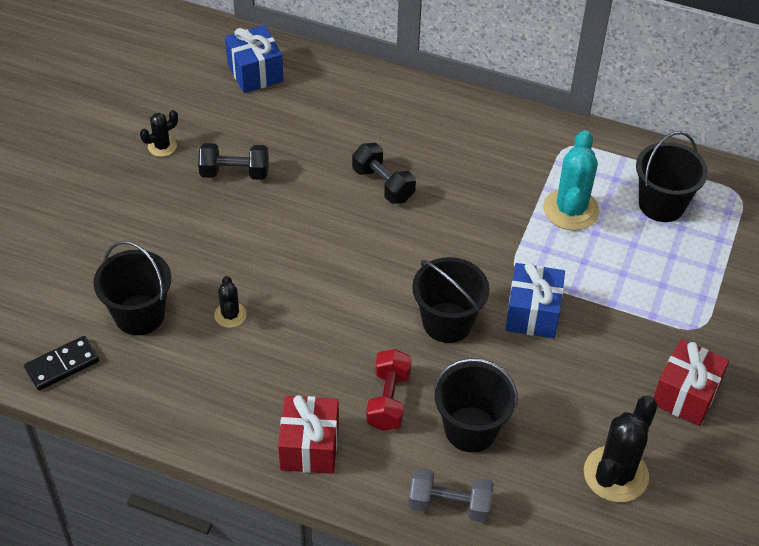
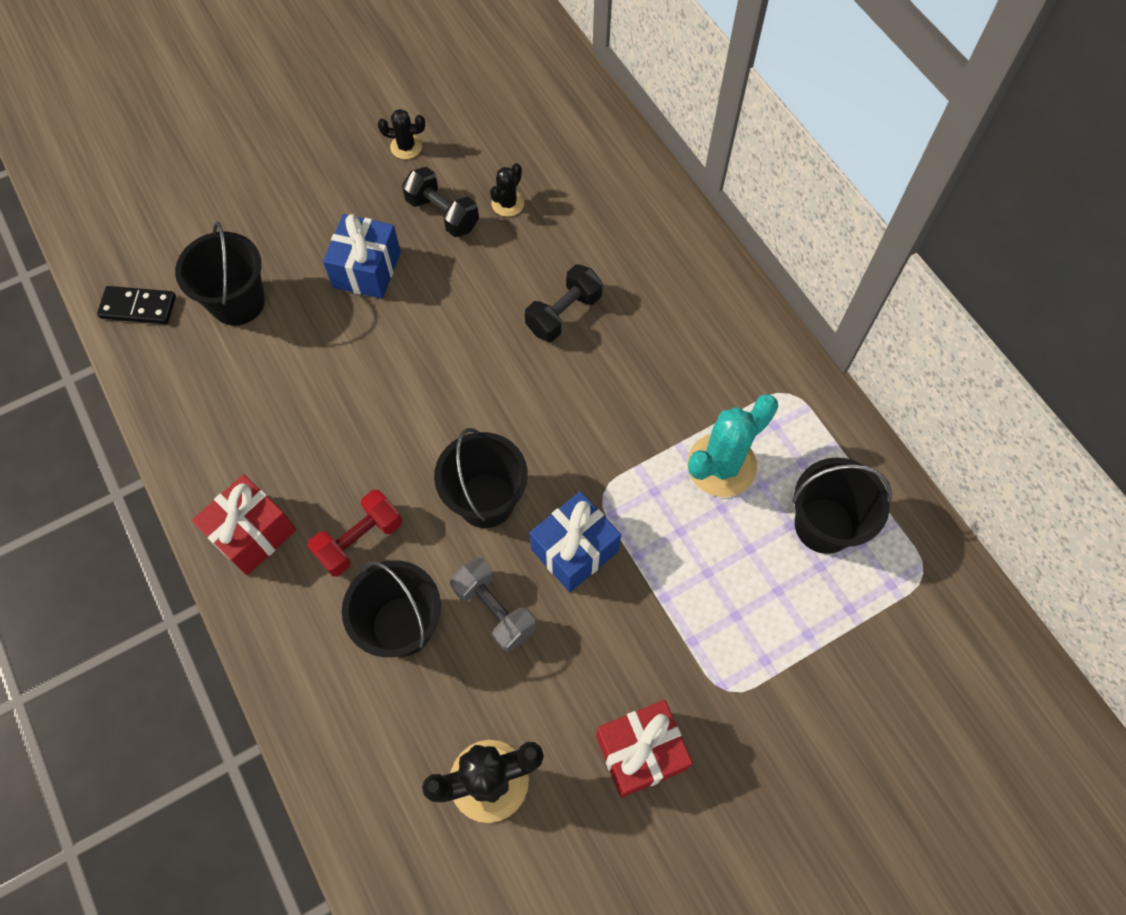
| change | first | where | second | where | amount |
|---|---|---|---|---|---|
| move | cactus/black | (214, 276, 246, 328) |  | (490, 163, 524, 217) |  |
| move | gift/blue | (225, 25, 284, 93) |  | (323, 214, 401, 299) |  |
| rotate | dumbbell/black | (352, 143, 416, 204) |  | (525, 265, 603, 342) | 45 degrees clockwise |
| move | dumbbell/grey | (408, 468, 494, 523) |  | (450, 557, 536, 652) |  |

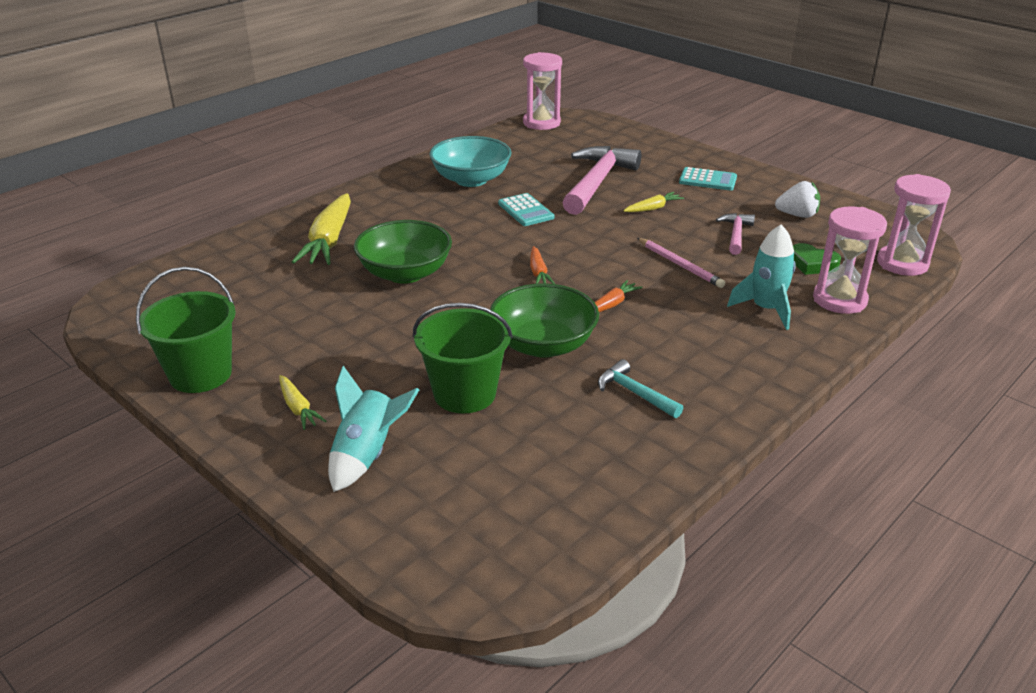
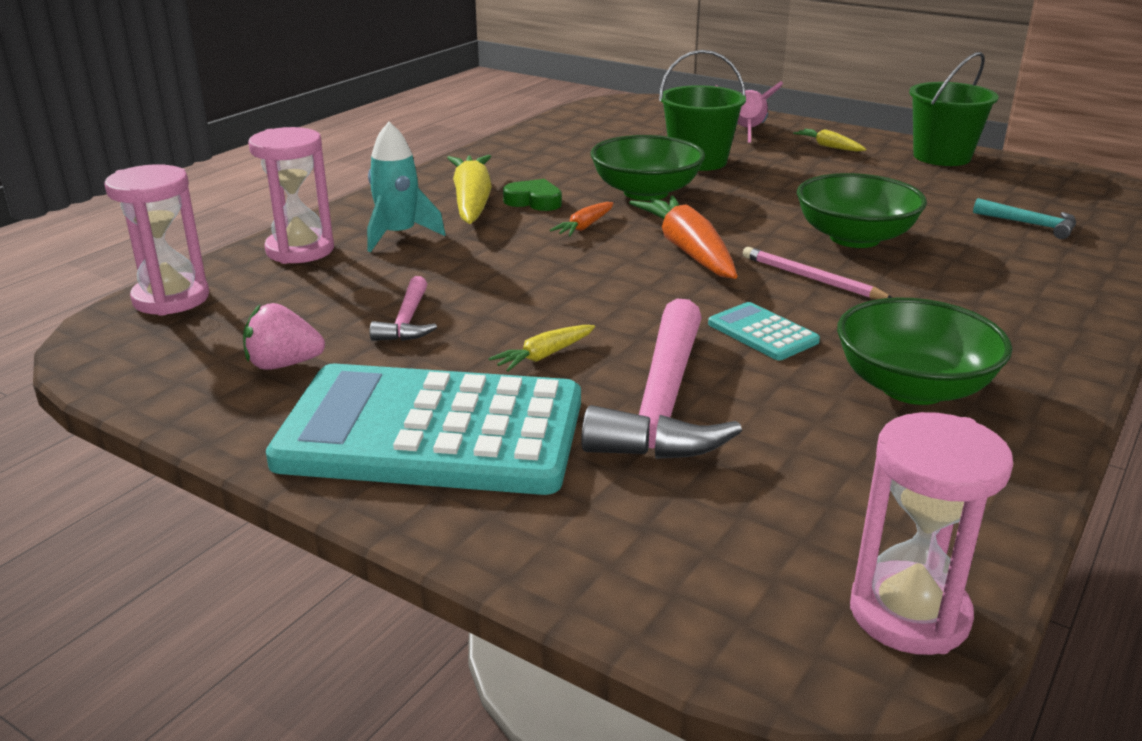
| change | first | where | second | where | amount |
|---|---|---|---|---|---|
| move | carrot/yellow | (292, 193, 351, 265) |  | (447, 155, 492, 224) |  |
| recolor | rocket/turquoise | (328, 366, 419, 492) | rocket/pink | (716, 81, 783, 143) |  |
| recolor | bowl/turquoise | (429, 136, 511, 187) | bowl/green | (837, 298, 1012, 405) |  |
| resize | carrot/orange | (530, 246, 555, 284) |  | (629, 195, 737, 279) | x2.00 |
| move | hammer/turquoise | (598, 359, 683, 418) |  | (973, 198, 1076, 239) |  |
| move | pencil/pink | (637, 238, 725, 288) |  | (743, 247, 893, 299) |  |
| resize | calculator/turquoise | (679, 167, 737, 191) |  | (266, 364, 581, 495) | x2.43 |
| recolor | strawberry/white | (775, 181, 820, 218) | strawberry/pink | (243, 303, 325, 370) |  |
| move | heart/green | (793, 243, 841, 275) |  | (503, 179, 562, 211) |  |

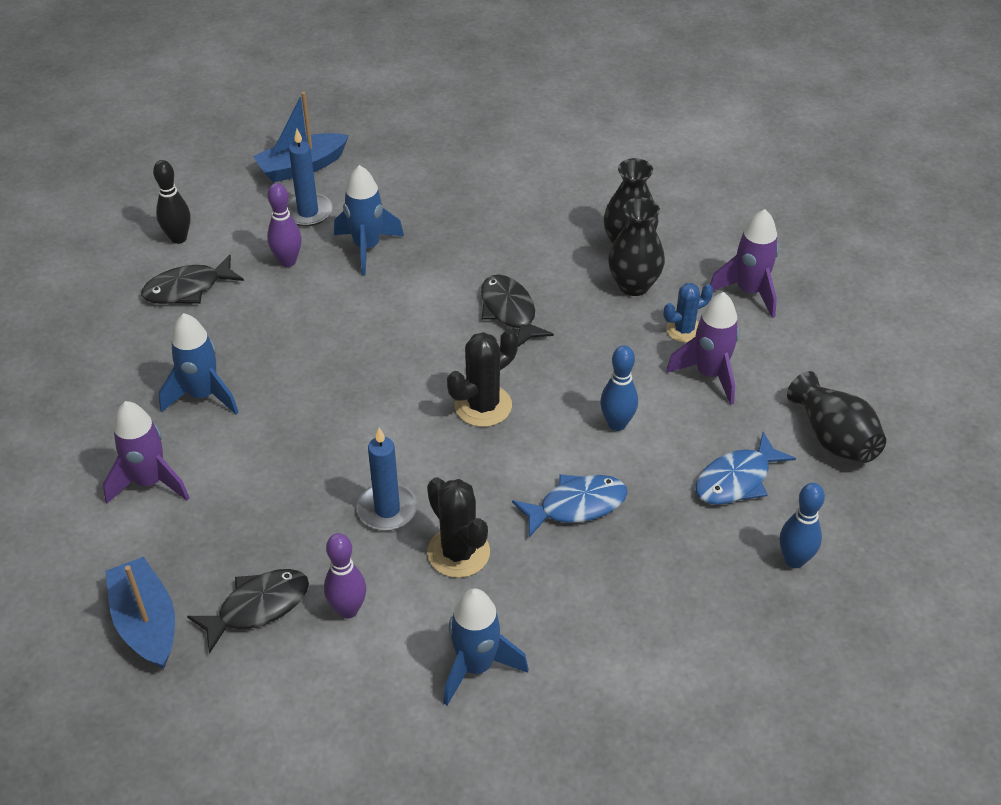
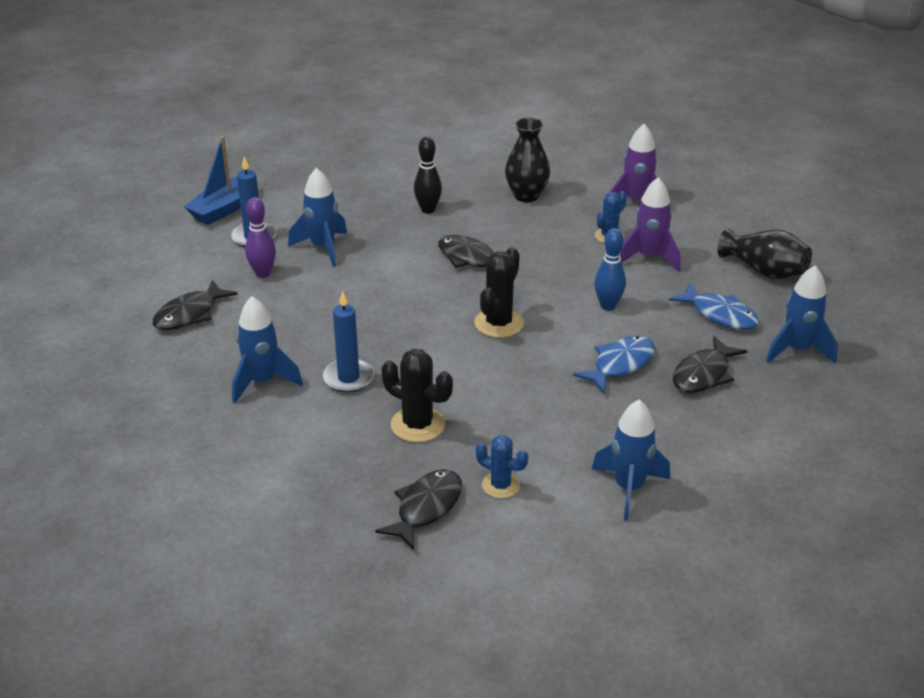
| change | first | where | second | where | amount |
|---|---|---|---|---|---|
| delete | rocket/purple | (103, 401, 189, 503) |  |  |  |
| delete | boat/blue | (105, 557, 175, 669) |  |  |  |
| move | bowling pin/black | (153, 160, 191, 244) |  | (414, 137, 442, 214) |  |
| replace | bowling pin/purple | (324, 533, 366, 619) | cactus/blue | (476, 435, 528, 499) |  |
| move | candle/blue | (357, 428, 417, 531) |  | (323, 291, 374, 392) |  |
| move | cactus/black | (427, 477, 490, 578) |  | (381, 349, 453, 443) |  |
| delete | vase/black | (608, 197, 665, 296) |  |  |  |
| rotate | fish/blue | (695, 432, 796, 505) |  | (669, 283, 759, 330) | 75 degrees counterclockwise |
| replace | bowling pin/blue | (780, 483, 825, 568) | rocket/blue | (766, 265, 838, 364) |  |
| insert |  |  | fish/black | (673, 336, 747, 393) |  |

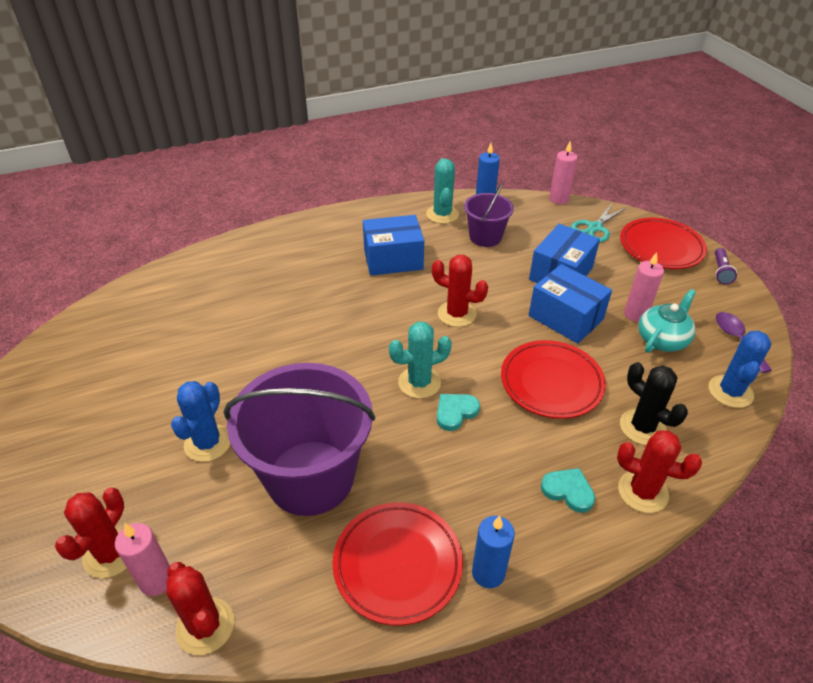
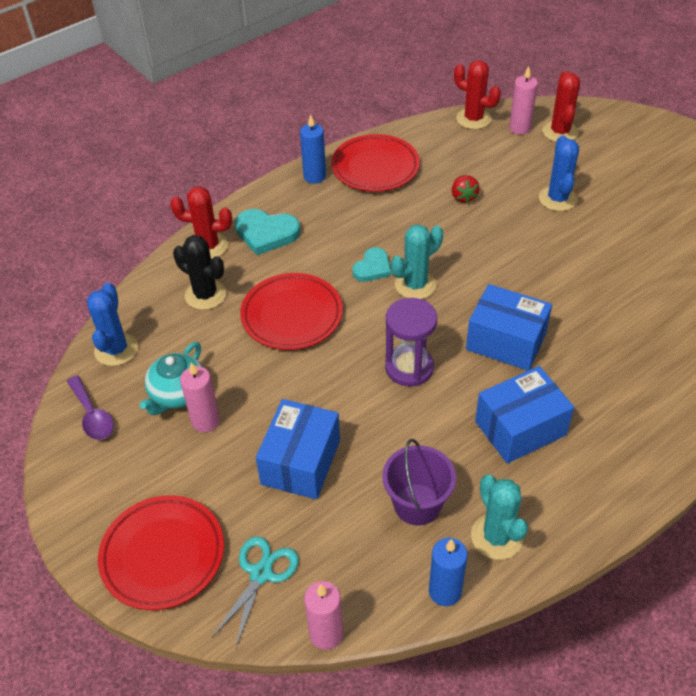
| change | first | where | second | where | amount |
|---|---|---|---|---|---|
| replace | bucket/purple | (224, 363, 375, 516) | strawberry/red | (452, 175, 480, 203) |  |
| replace | cactus/red | (432, 255, 488, 327) | hourglass/purple | (385, 298, 437, 386) |  |
| move | box/blue | (529, 264, 612, 344) |  | (466, 284, 552, 371) |  |
| resize | heart/turquoise | (541, 468, 595, 513) |  | (235, 209, 300, 255) | x1.54 |
| delete | flashlight/purple | (715, 248, 737, 284) |  |  |  |

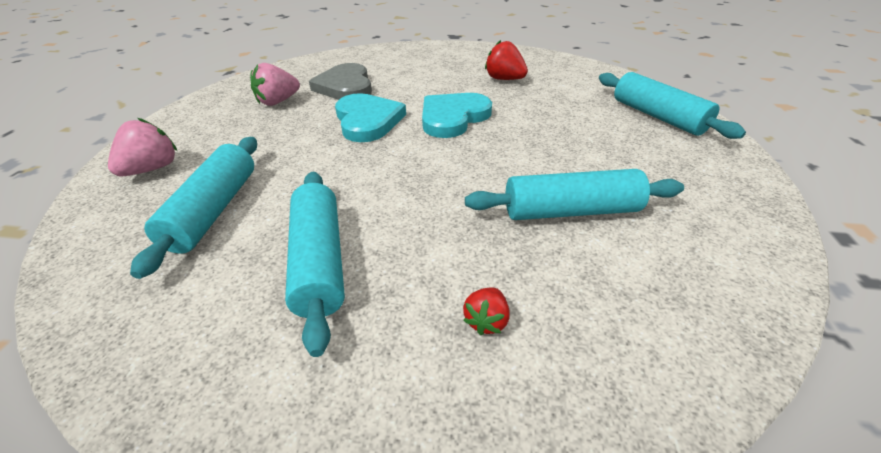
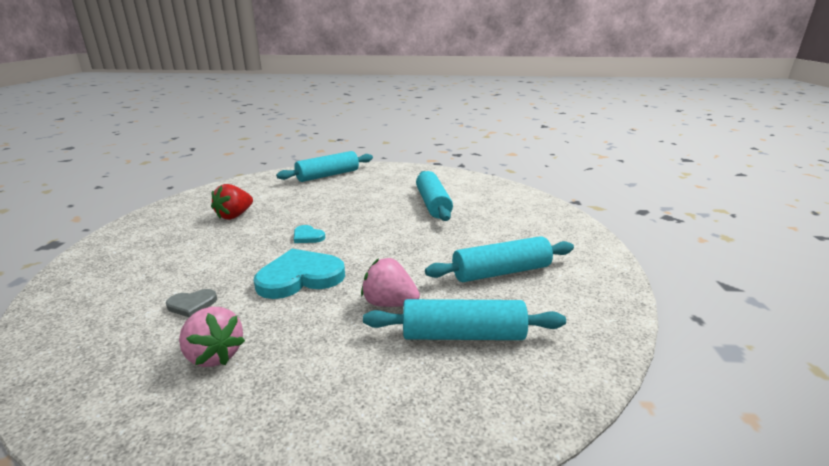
| change | first | where | second | where | amount |
|---|---|---|---|---|---|
| move | strawberry/pink | (108, 118, 177, 176) |  | (361, 258, 420, 307) |  |
| resize | heart/grey | (309, 63, 372, 100) |  | (166, 289, 217, 317) | x0.48 |
| resize | heart/turquoise | (422, 93, 492, 138) |  | (294, 225, 325, 243) | x0.48 |
| delete | strawberry/red | (463, 287, 510, 335) |  |  |  |

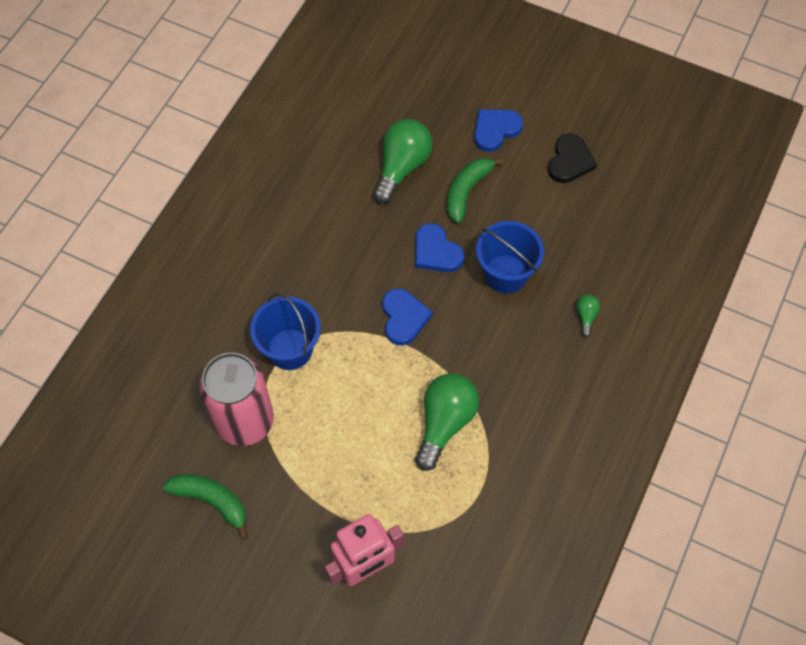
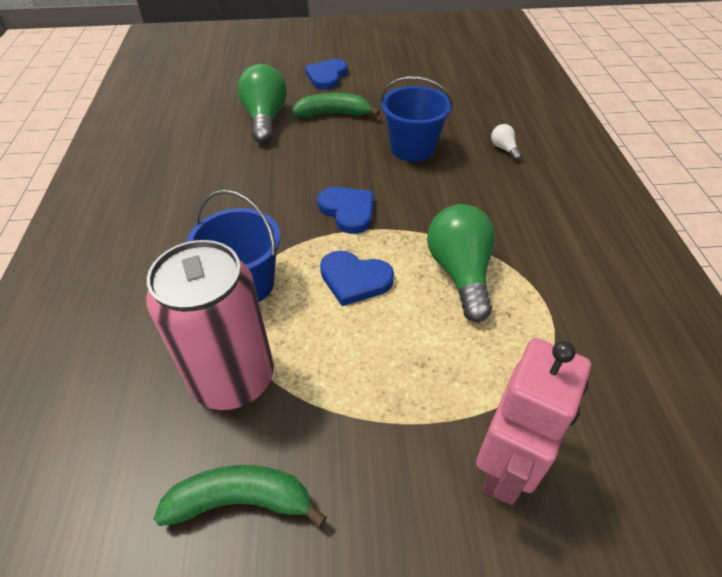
| change | first | where | second | where | amount |
|---|---|---|---|---|---|
| move | heart/blue | (415, 223, 464, 272) |  | (320, 251, 394, 306) |  |
| rotate | banana/green | (447, 157, 504, 223) |  | (292, 93, 380, 117) | 90 degrees clockwise |
| delete | heart/black | (548, 133, 597, 183) |  |  |  |
| recolor | light bulb/green | (576, 295, 600, 337) | light bulb/white | (491, 124, 522, 160) |  |

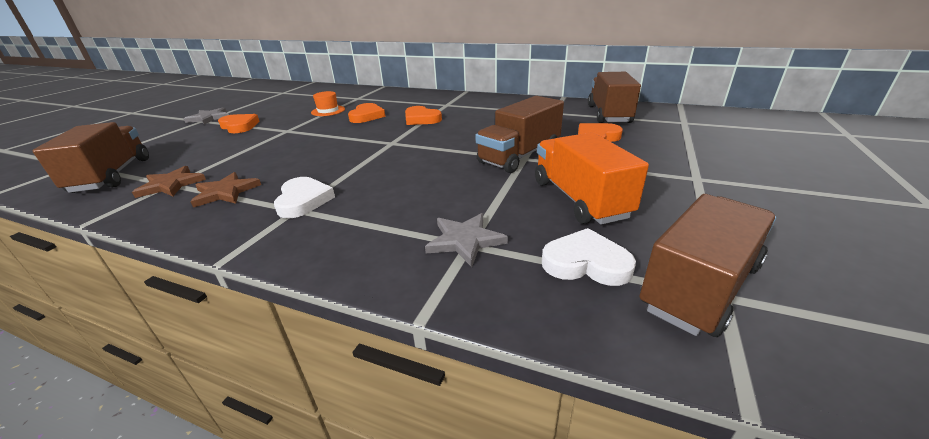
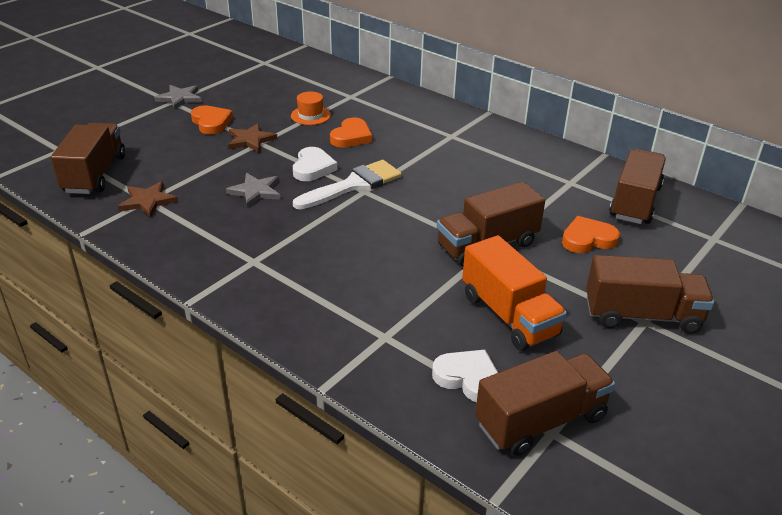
| change | first | where | second | where | amount |
|---|---|---|---|---|---|
| move | star/brown | (190, 172, 261, 208) |  | (228, 123, 277, 152) |  |
| move | heart/white | (274, 177, 335, 218) |  | (293, 147, 337, 181) |  |
| delete | heart/orange | (405, 106, 442, 125) |  |  |  |
| move | star/grey | (425, 213, 508, 267) |  | (226, 173, 281, 208) |  |
| rotate | truck/orange | (535, 132, 649, 225) |  | (462, 235, 567, 351) | 150 degrees clockwise |
| insert |  |  | brush/white | (293, 160, 402, 210) |  |
| insert |  |  | truck/brown | (586, 255, 714, 334) |  |

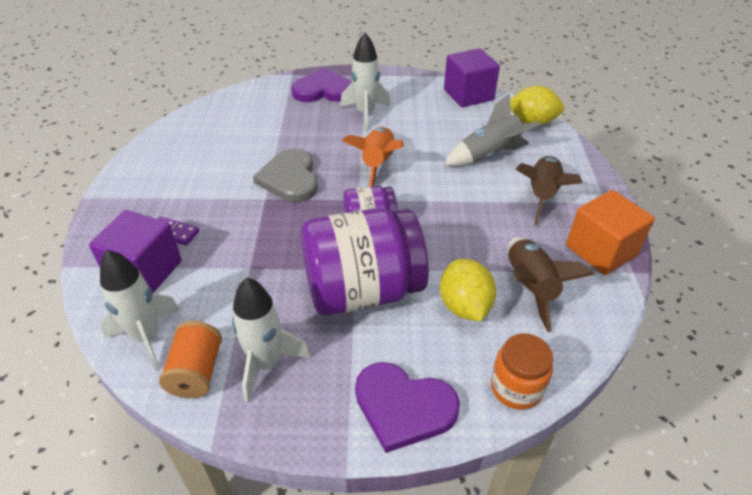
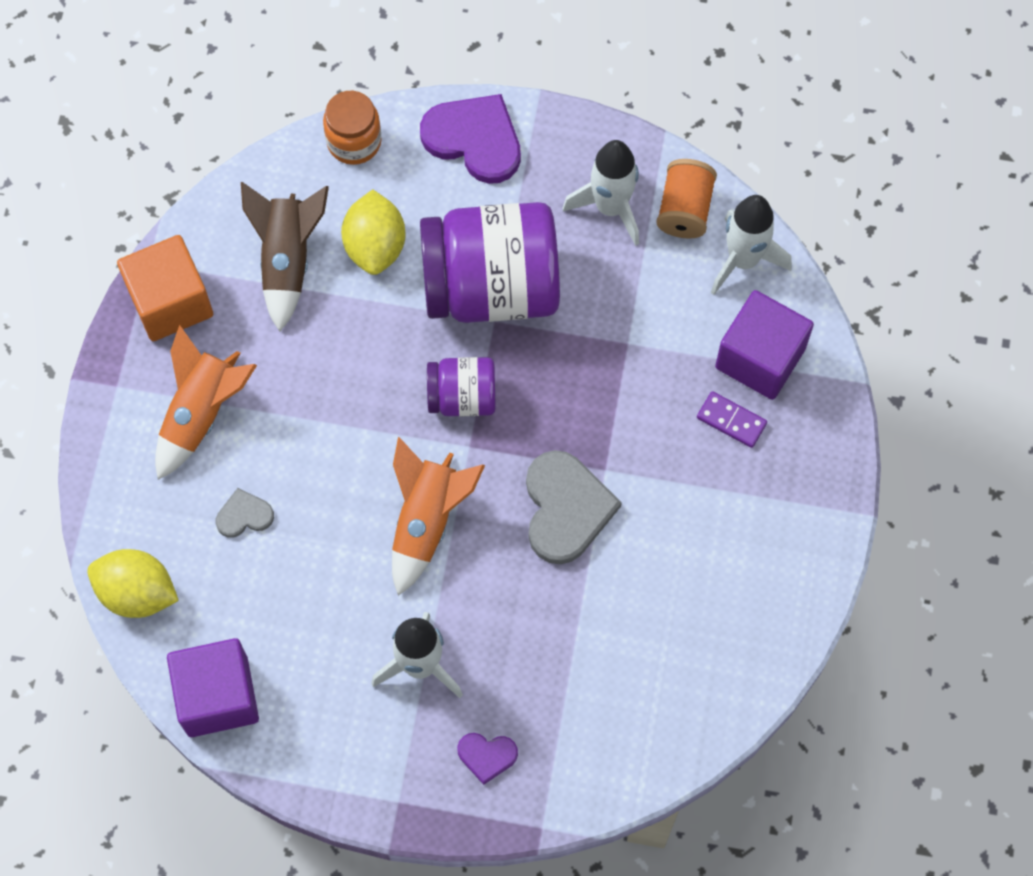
| change | first | where | second | where | amount |
|---|---|---|---|---|---|
| resize | heart/purple | (291, 69, 352, 102) |  | (457, 733, 518, 785) | x0.51 |
| replace | rocket/grey | (444, 93, 541, 166) | heart/grey | (216, 488, 274, 538) |  |
| recolor | rocket/brown | (515, 156, 582, 226) | rocket/orange | (155, 325, 257, 480) |  |

